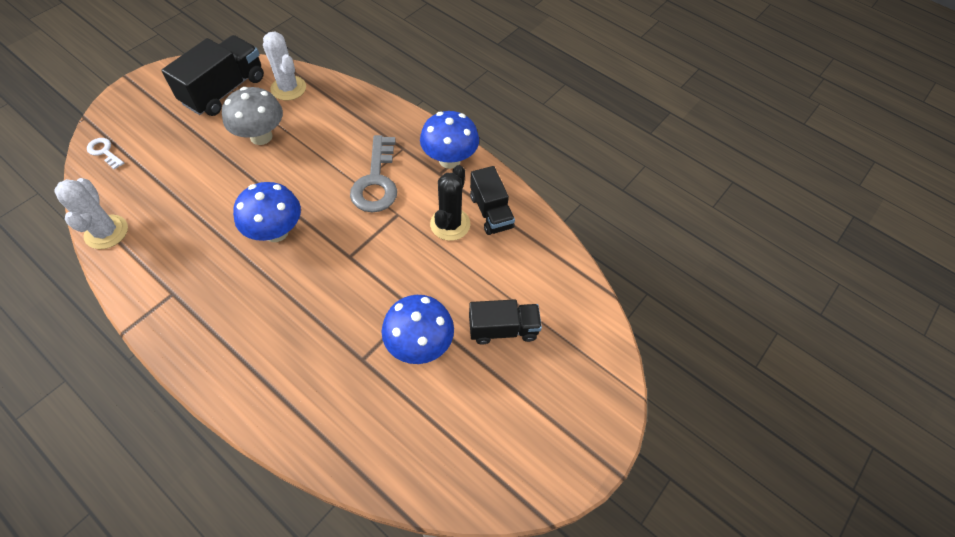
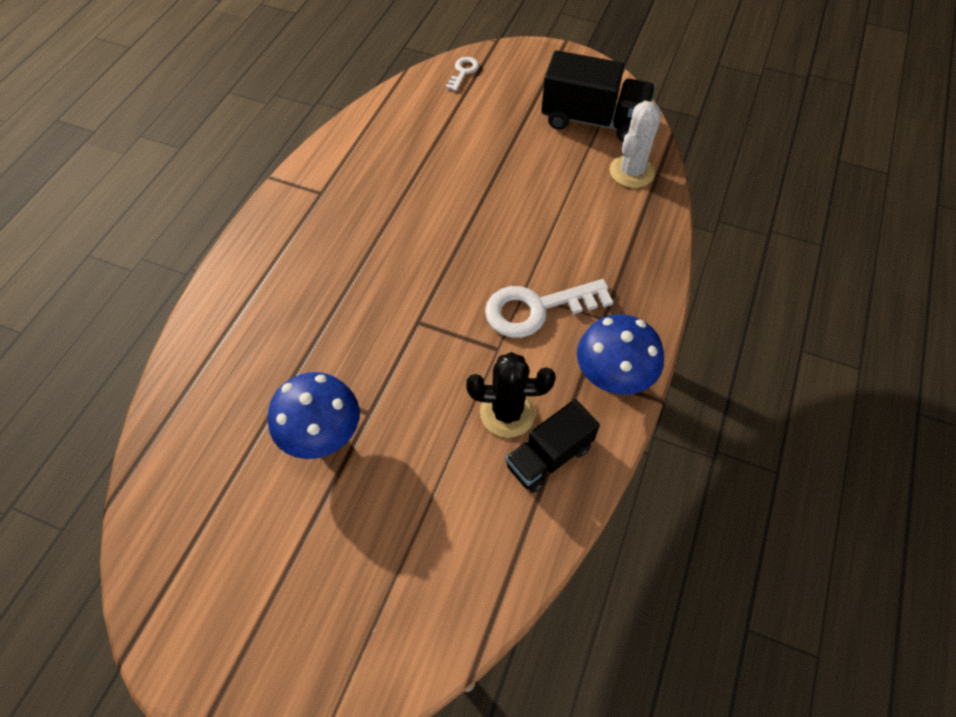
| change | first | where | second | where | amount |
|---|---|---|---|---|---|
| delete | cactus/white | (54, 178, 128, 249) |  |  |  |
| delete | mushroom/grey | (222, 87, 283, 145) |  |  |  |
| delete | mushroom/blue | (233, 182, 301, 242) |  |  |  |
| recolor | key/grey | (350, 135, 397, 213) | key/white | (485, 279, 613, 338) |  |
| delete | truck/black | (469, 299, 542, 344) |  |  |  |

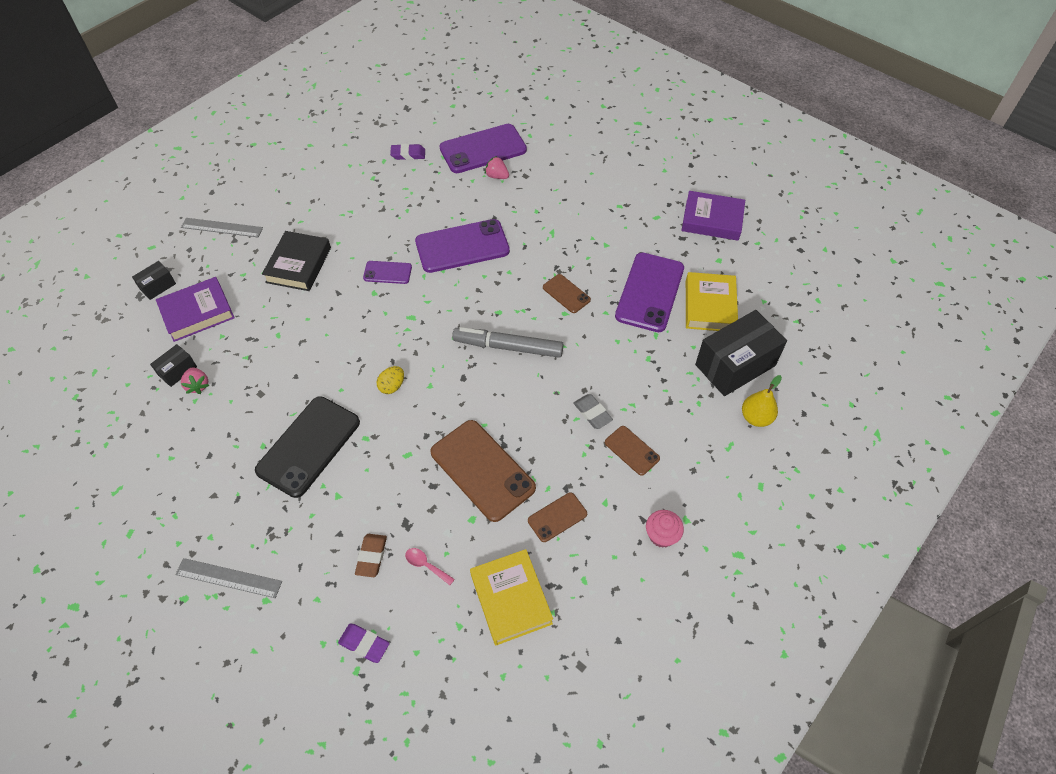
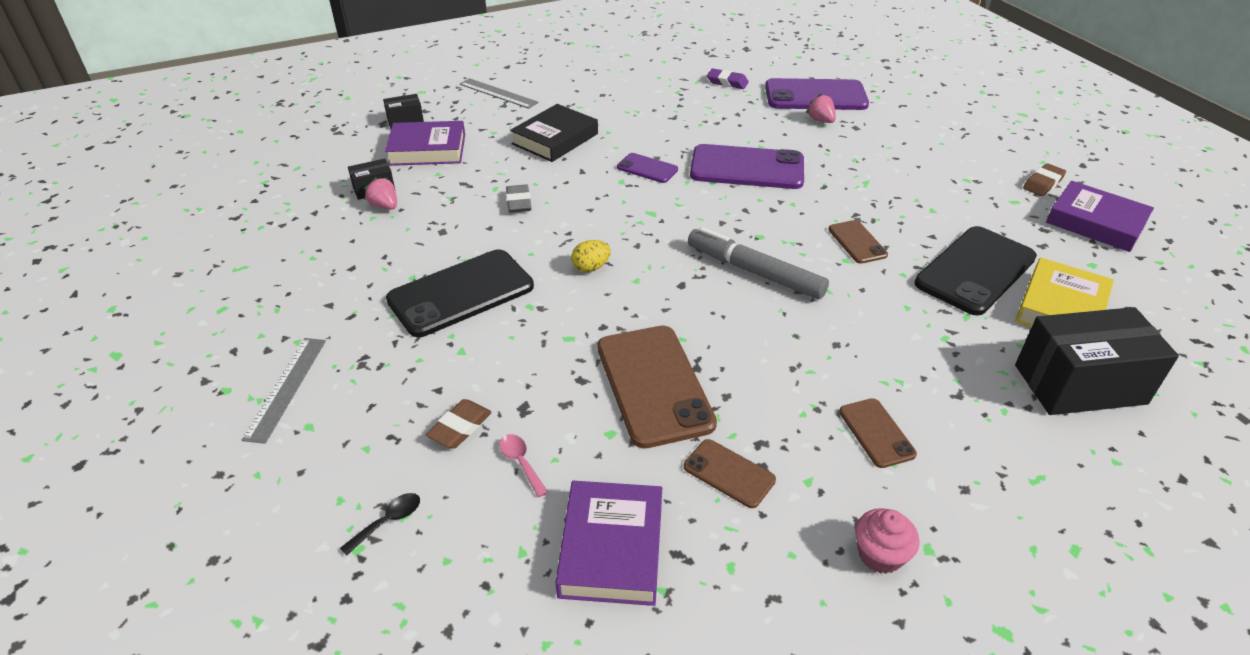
| change | first | where | second | where | amount |
|---|---|---|---|---|---|
| rotate | ruler/grey | (175, 558, 282, 598) |  | (242, 338, 326, 444) | 60 degrees clockwise |
| rotate | strawberry/pink | (181, 367, 209, 394) |  | (364, 177, 397, 210) | 135 degrees clockwise |
| replace | eraser/purple | (338, 624, 389, 663) | spoon/black | (340, 493, 420, 556) |  |
| recolor | book/yellow | (470, 549, 553, 645) | book/purple | (555, 481, 662, 606) |  |
| rotate | phone/brown | (528, 492, 587, 542) |  | (684, 439, 776, 508) | 45 degrees clockwise |
| move | eraser/grey | (573, 394, 613, 429) |  | (506, 184, 531, 213) |  |
| recolor | phone/purple | (615, 253, 684, 332) | phone/black | (914, 226, 1037, 316) |  |
| delete | pear/yellow | (742, 375, 782, 427) |  |  |  |
| insert |  |  | eraser/brown | (1023, 163, 1066, 196) |  |

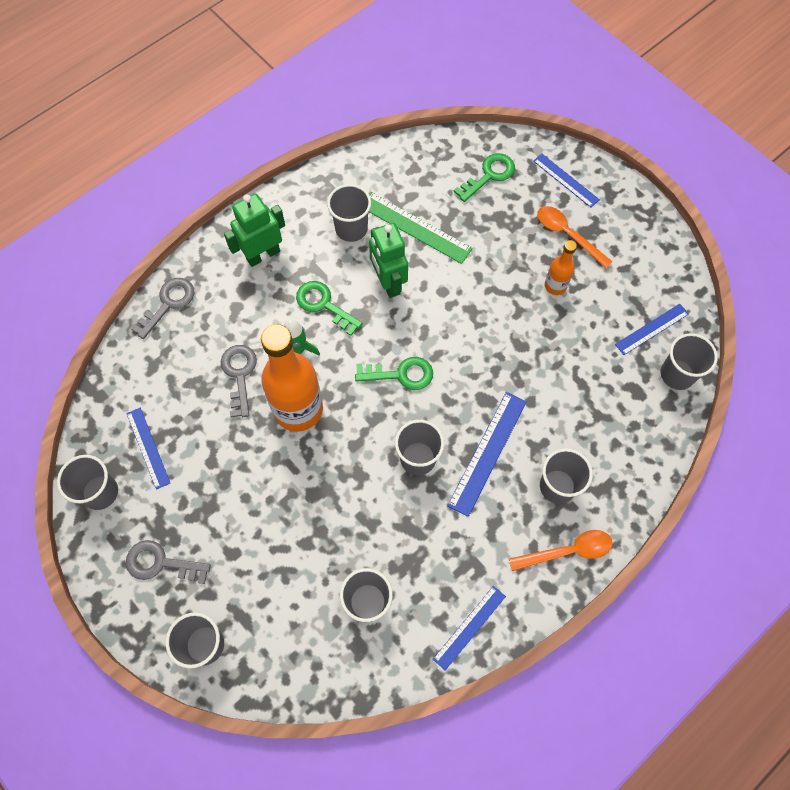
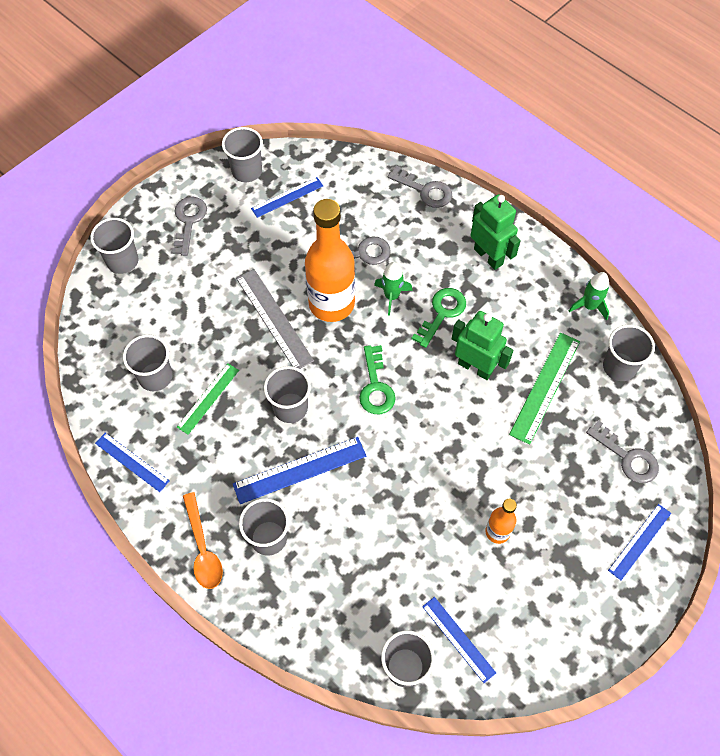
| change | first | where | second | where | amount |
|---|---|---|---|---|---|
| move | cup/grey | (327, 184, 371, 242) |  | (603, 325, 655, 381) |  |
| rotate | robot/green | (369, 223, 408, 298) |  | (452, 311, 513, 380) | 60 degrees clockwise |
| rotate | ruler/blue | (447, 392, 527, 517) |  | (233, 437, 366, 504) | 45 degrees counterclockwise |
| recolor | key/green | (453, 153, 515, 202) | key/grey | (586, 420, 659, 483) |  |
| delete | spoon/orange | (537, 206, 613, 268) |  |  |  |
| insert |  |  | ruler/green | (177, 364, 239, 435) |  |
| insert |  |  | ruler/grey | (236, 269, 314, 369) |  |
| insert |  |  | rocket/green | (569, 272, 609, 320) |  |

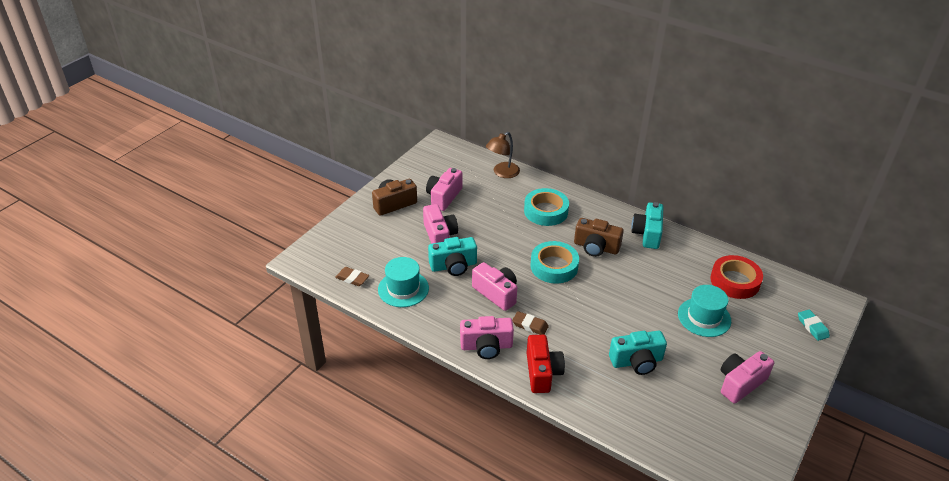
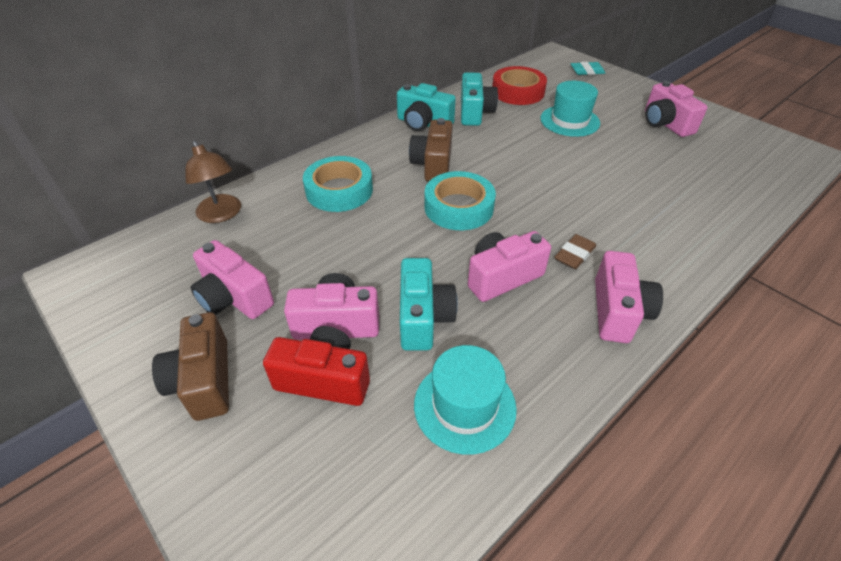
| change | first | where | second | where | amount |
|---|---|---|---|---|---|
| delete | eraser/brown | (335, 267, 369, 286) |  |  |  |
| move | camera/red | (527, 335, 565, 393) |  | (263, 326, 370, 406) |  |
| rotate | camera/brown | (574, 218, 624, 257) |  | (409, 118, 453, 182) | 150 degrees clockwise |
| move | camera/turquoise | (609, 330, 667, 375) |  | (461, 72, 498, 126) |  |

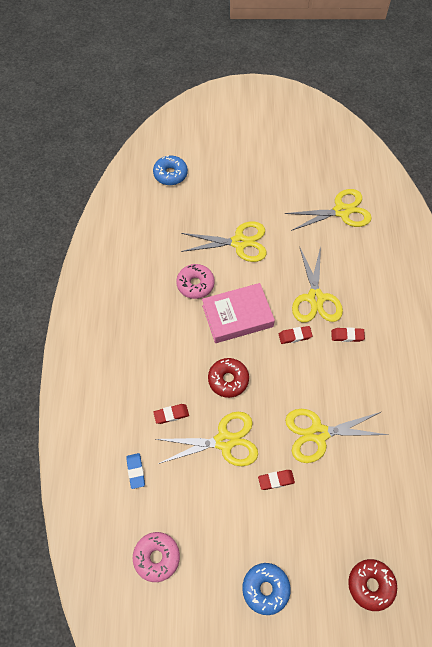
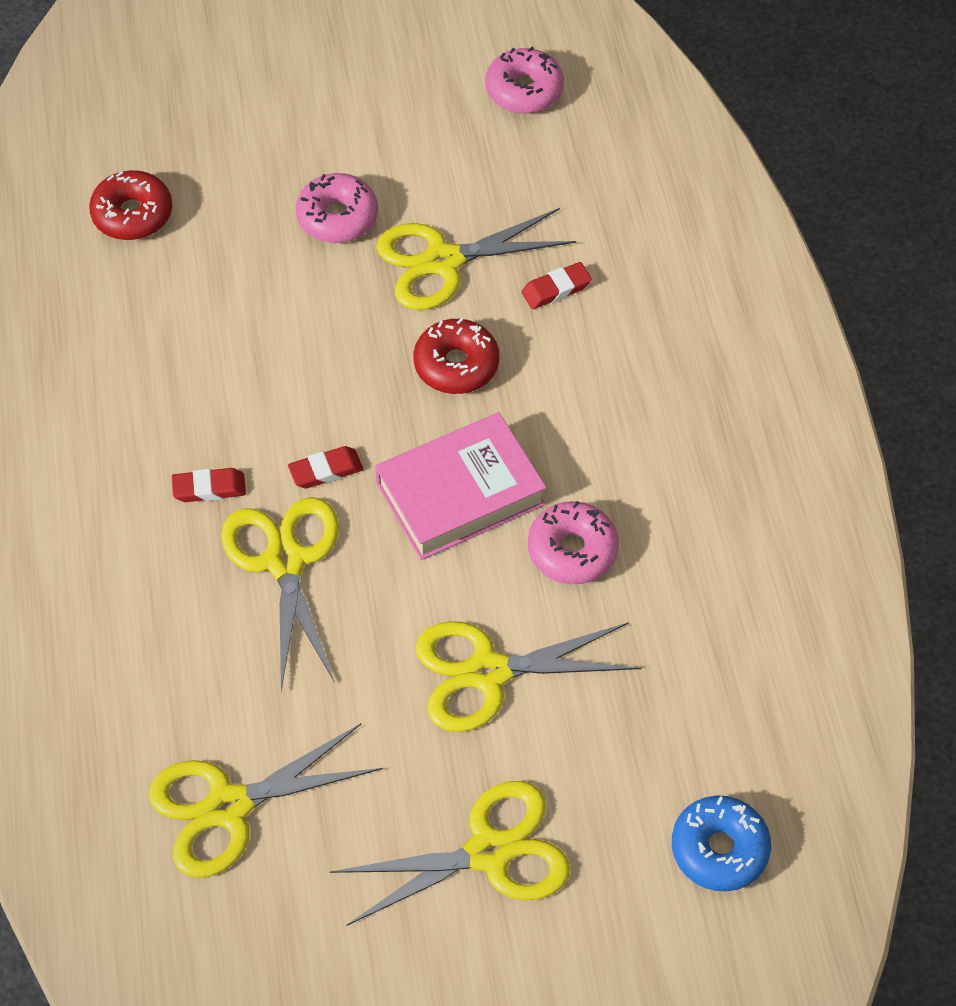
| change | first | where | second | where | amount |
|---|---|---|---|---|---|
| delete | eraser/blue | (126, 453, 145, 489) |  |  |  |
| delete | donut/blue | (242, 563, 291, 615) |  |  |  |
| replace | eraser/red | (258, 470, 295, 490) | donut/pink | (296, 173, 378, 243) |  |
| move | scissors/yellow | (285, 409, 388, 463) |  | (330, 781, 570, 926) |  |
| move | donut/red | (348, 559, 397, 611) |  | (89, 170, 172, 240) |  |

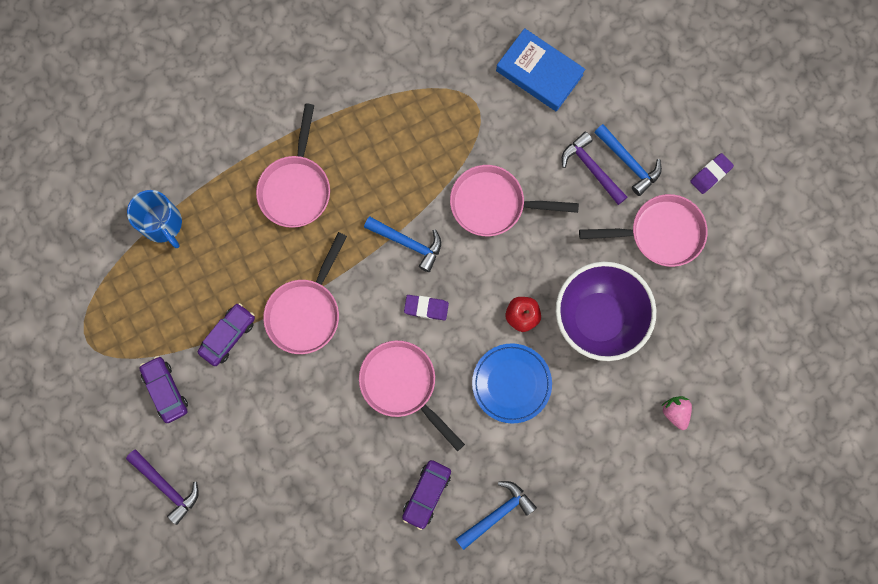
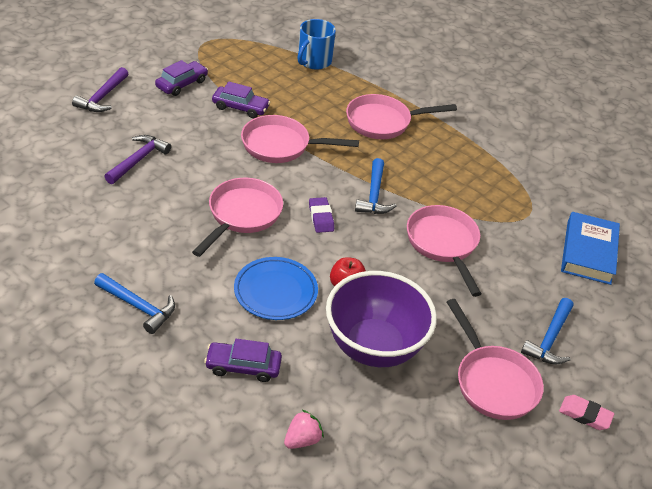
| change | first | where | second | where | amount |
|---|---|---|---|---|---|
| move | car/purple | (402, 460, 451, 530) |  | (204, 339, 282, 382) |  |
| move | hammer/purple | (562, 132, 627, 205) |  | (104, 135, 171, 184) |  |
| recolor | eraser/purple | (690, 153, 734, 194) | eraser/pink | (559, 395, 614, 430) |  |

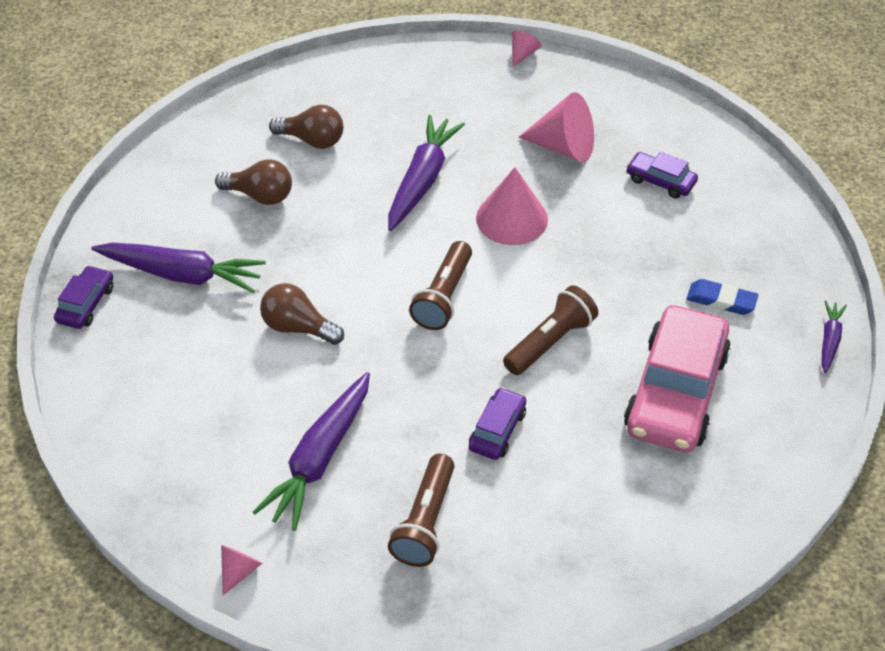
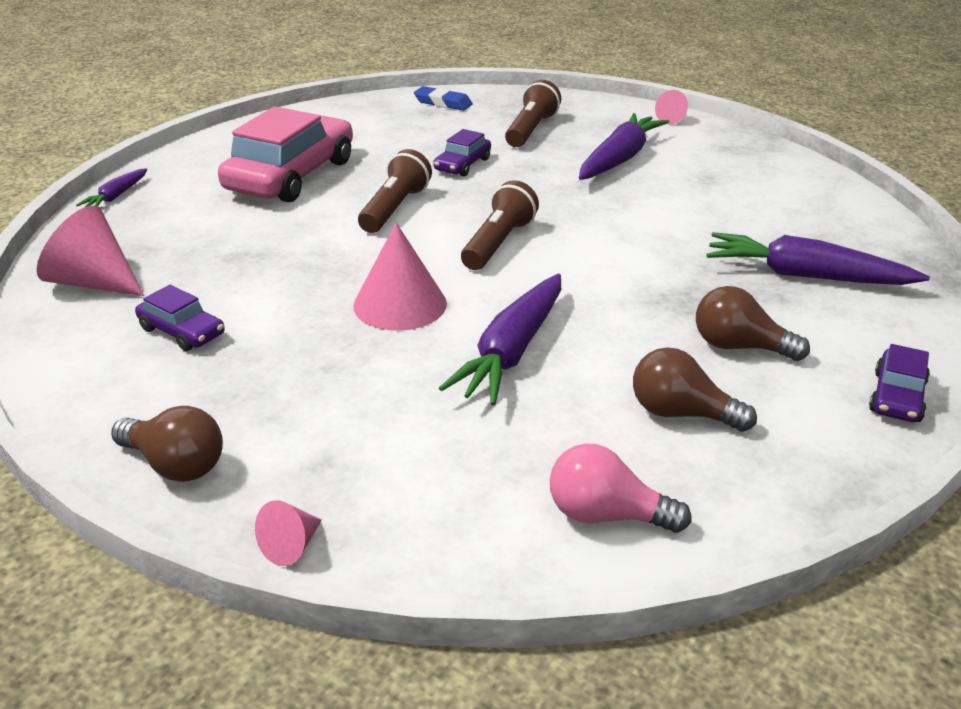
| change | first | where | second | where | amount |
|---|---|---|---|---|---|
| move | car/purple | (54, 265, 113, 329) |  | (869, 344, 930, 422) |  |
| move | light bulb/brown | (260, 283, 344, 345) |  | (111, 406, 223, 482) |  |
| rotate | flashlight/brown | (503, 285, 598, 375) |  | (358, 149, 432, 233) | 150 degrees clockwise |
| move | cone/pink | (519, 92, 594, 162) |  | (37, 205, 144, 296) |  |
| move | eraser/blue | (687, 279, 758, 315) |  | (414, 86, 473, 111) |  |
| insert |  |  | light bulb/pink | (550, 443, 692, 533) |  |

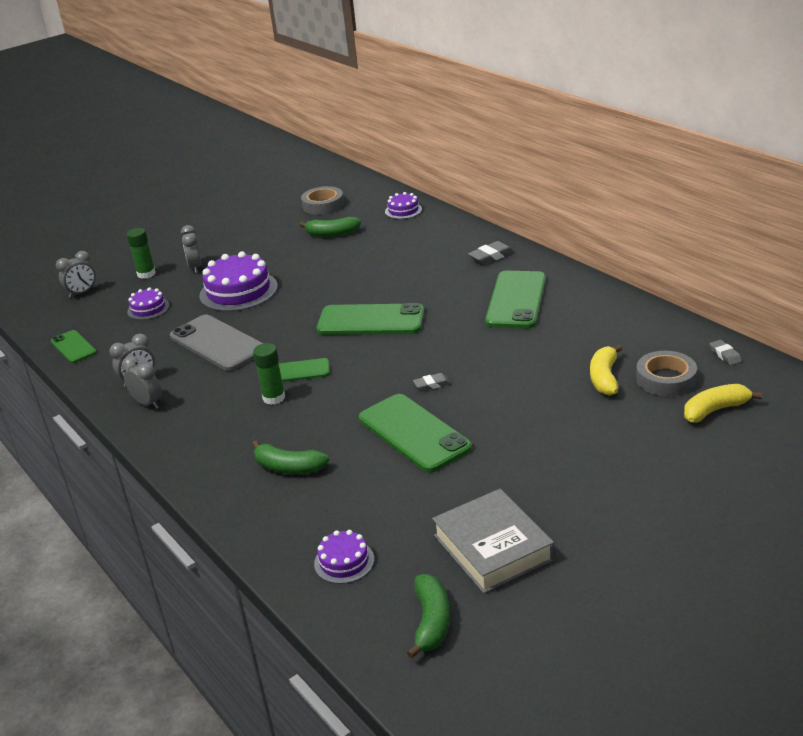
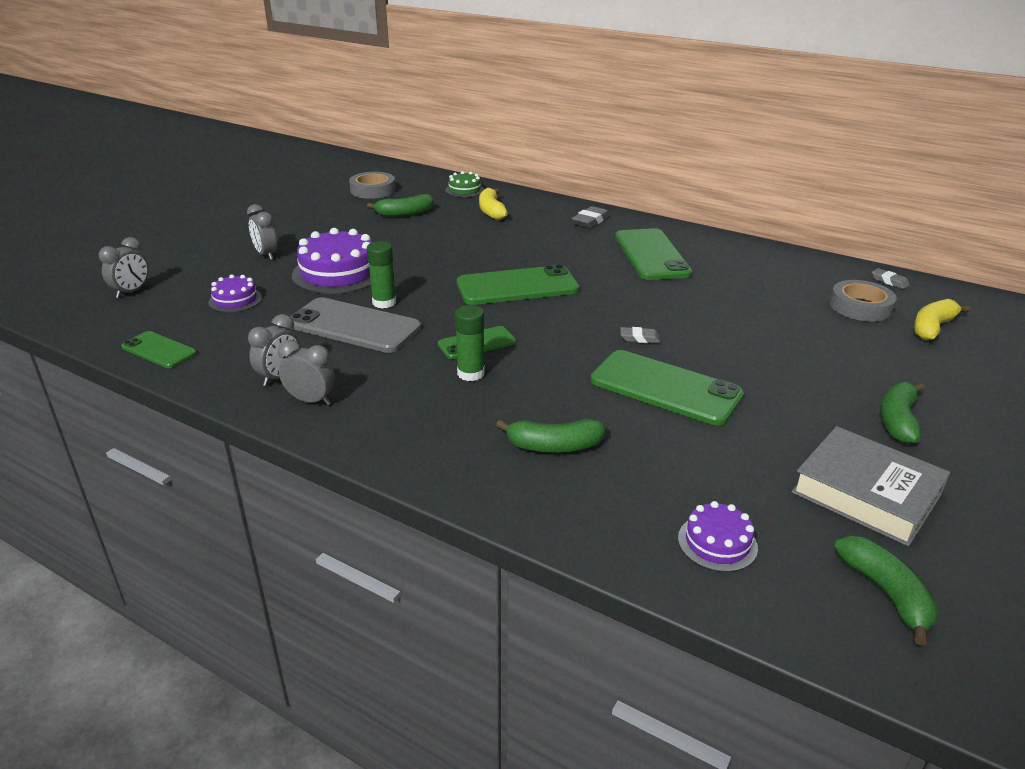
| change | first | where | second | where | amount |
|---|---|---|---|---|---|
| move | glue stick/green | (126, 228, 156, 279) |  | (367, 241, 396, 309) |  |
| recolor | cake/purple | (385, 192, 422, 219) | cake/green | (445, 171, 484, 197) |  |
| rotate | eraser/grey | (413, 373, 451, 391) |  | (620, 327, 660, 343) | 45 degrees clockwise |
| move | banana/yellow | (590, 344, 623, 396) |  | (479, 188, 508, 220) |  |
| insert |  |  | banana/green | (880, 382, 925, 444) |  |

